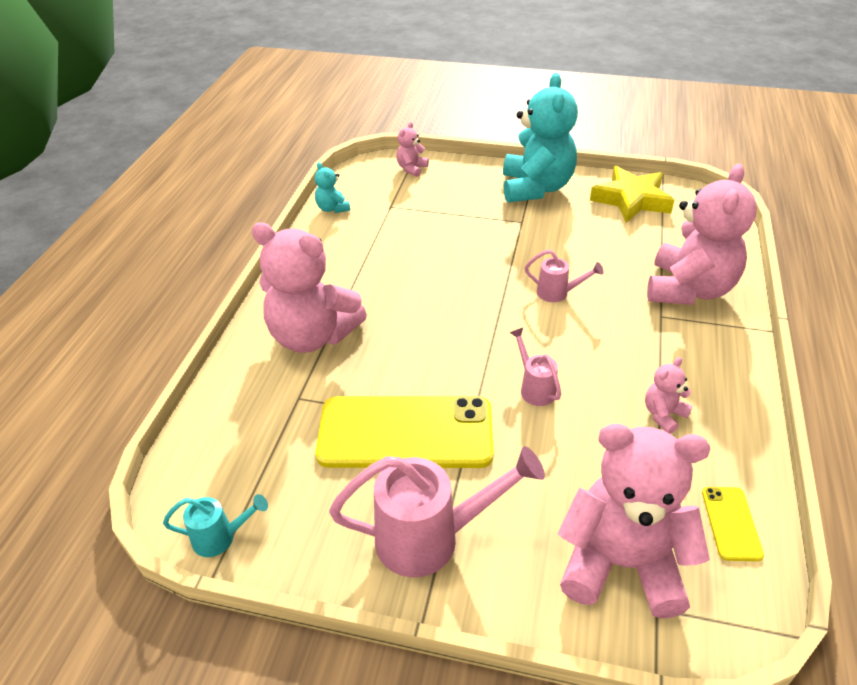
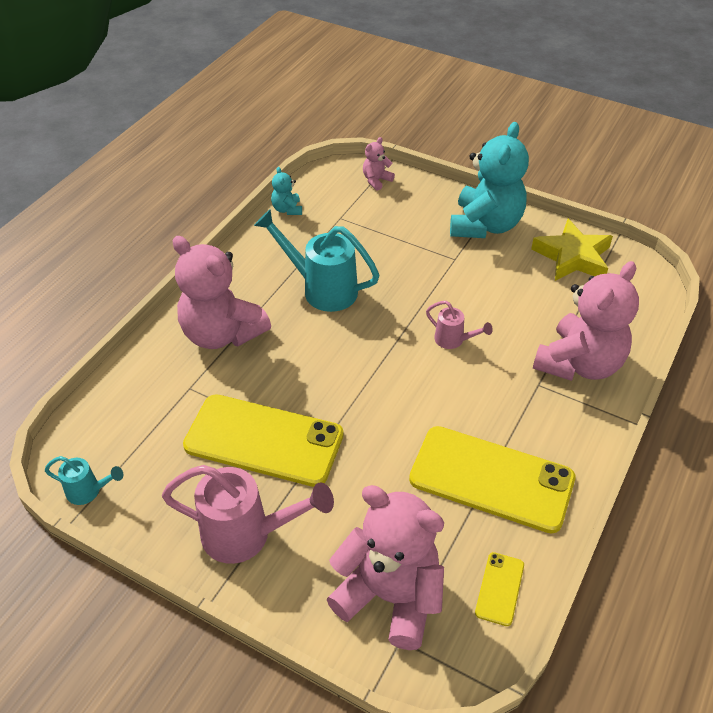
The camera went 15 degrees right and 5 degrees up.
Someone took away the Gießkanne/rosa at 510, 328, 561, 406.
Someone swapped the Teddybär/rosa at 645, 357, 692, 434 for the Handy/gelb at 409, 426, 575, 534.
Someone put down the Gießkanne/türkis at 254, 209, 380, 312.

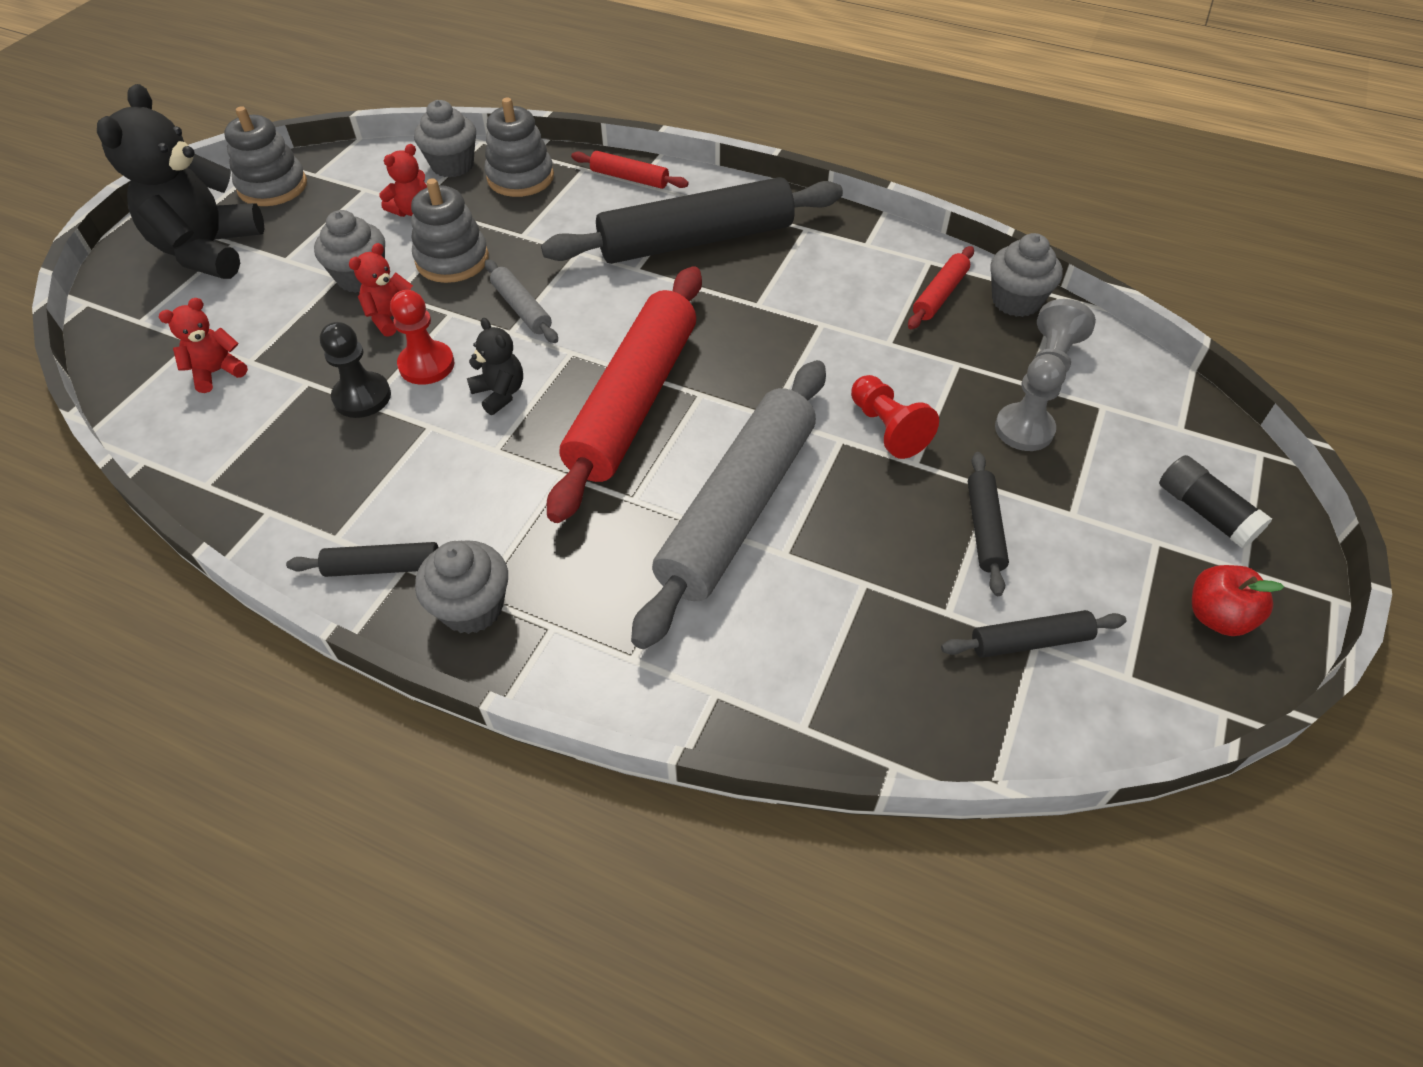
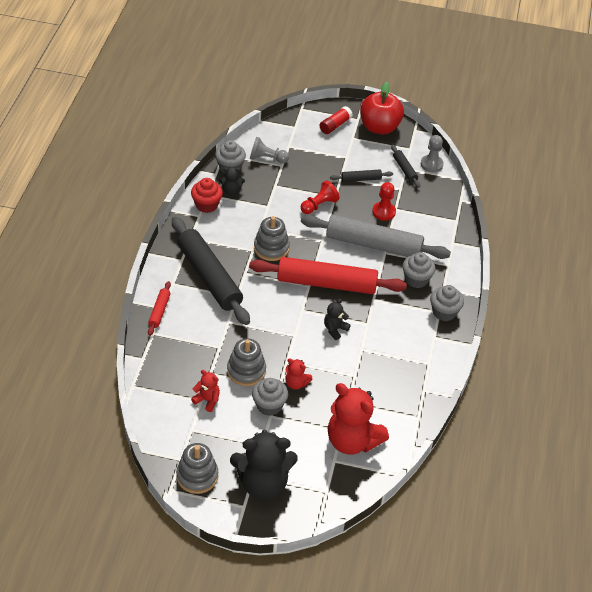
The camera went 105 degrees left and 5 degrees down.
Someone carried the Stapelspielzeug/grau from 485, 98, 554, 197 to 254, 216, 290, 261.
Someone carried the Muffin/grau from 414, 100, 476, 178 to 402, 252, 436, 288.
Someone swapped the Nudelholz/rot at 908, 246, 974, 329 for the Teddybär/schwarz at 219, 167, 245, 195.
Someone took away the Nudelholz/grau at 485, 259, 558, 343.
Someone carried the Bauer/rot from 390, 290, 455, 385 to 372, 182, 396, 221.
Someone scaled the Teddybär/rot at 159, 298, 248, 393 by 2.14.
Someone took away the Bauer/schwarz at 320, 322, 391, 418.
Someone carried the Bauer/grau from 995, 354, 1065, 451 to 421, 135, 444, 172.
Someone repainted the Klebestift/schwarz at 1159, 455, 1272, 548, which became the Klebestift/rot at 320, 106, 353, 134.
Someone took away the Nudelholz/schwarz at 286, 542, 439, 577.
Someone scaled the Apfel/rot at 1192, 565, 1284, 636 by 1.85.
Someone put down the Muffin/rot at 191, 178, 223, 213.

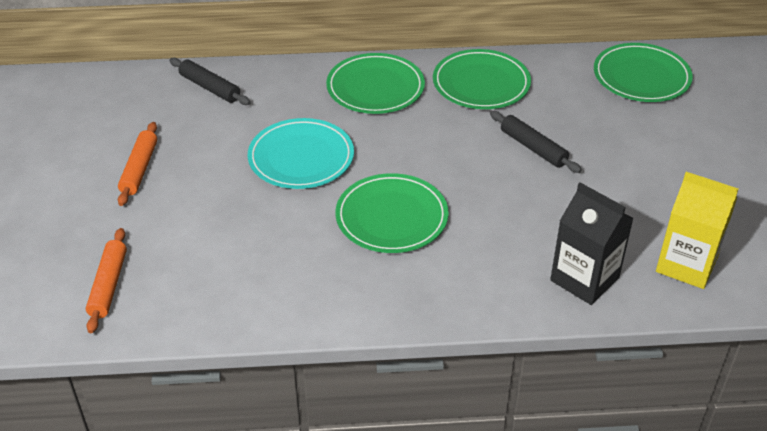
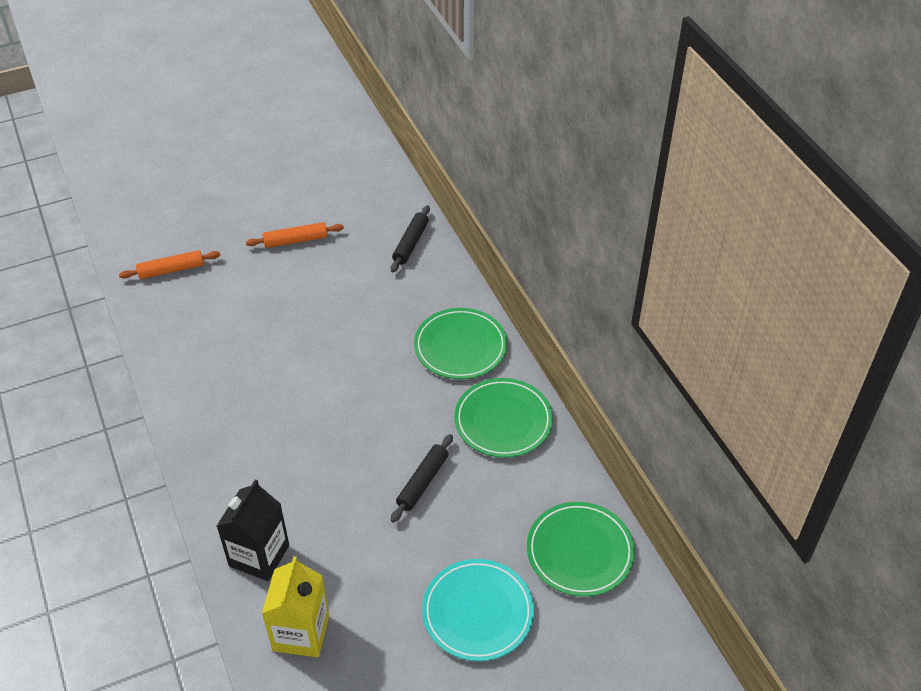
The camera went 70 degrees right and 5 degrees up.
Someone carried the Teller/türkis from 248, 118, 354, 189 to 422, 559, 534, 661.
Someone took away the Teller/grün at 335, 173, 449, 253.

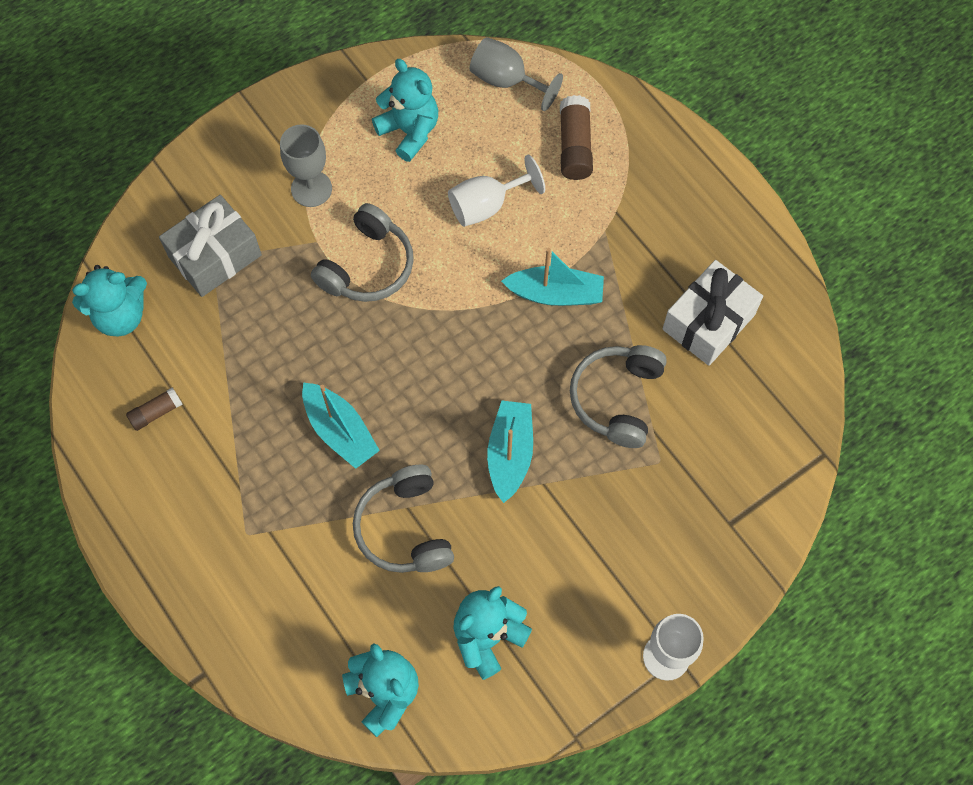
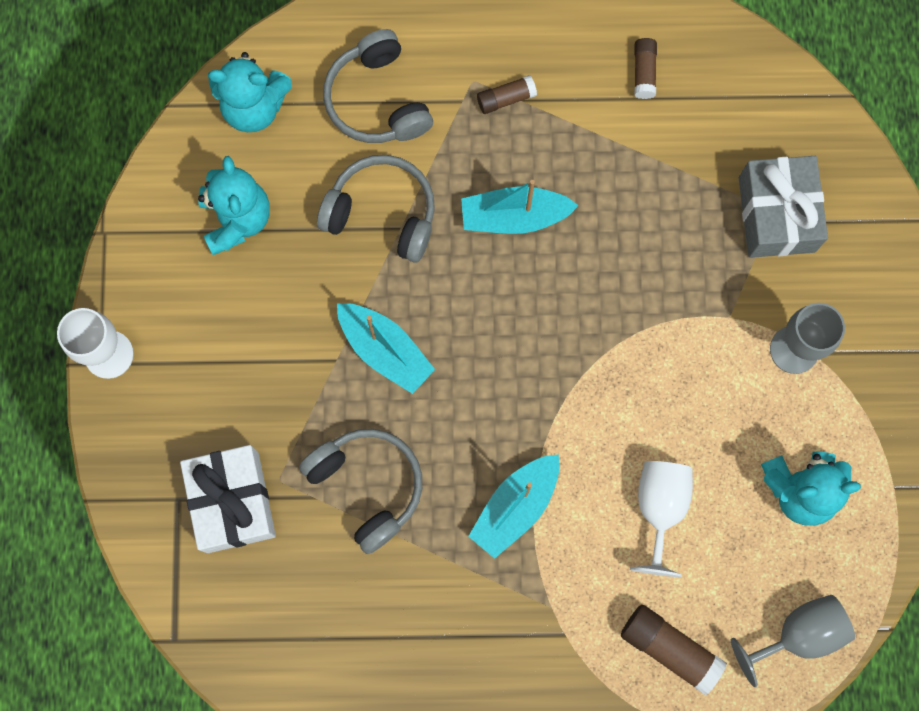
The camera went 125 degrees right and 10 degrees up.
Someone carried the Kopfhörer/grau from 311, 203, 414, 302 to 323, 29, 433, 143.
Someone carried the Geschenk/weiß from 663, 260, 763, 366 to 180, 445, 276, 553.
Someone took away the Teddybär/türkis at 72, 265, 147, 337.
Someone put down the Klebestift/braun at 477, 75, 537, 114.

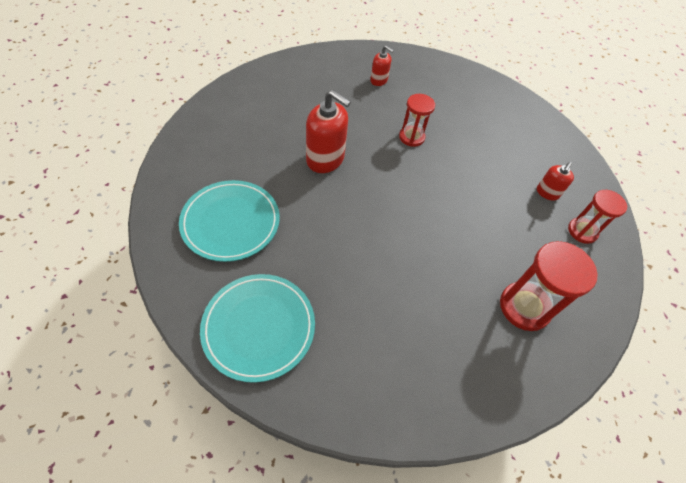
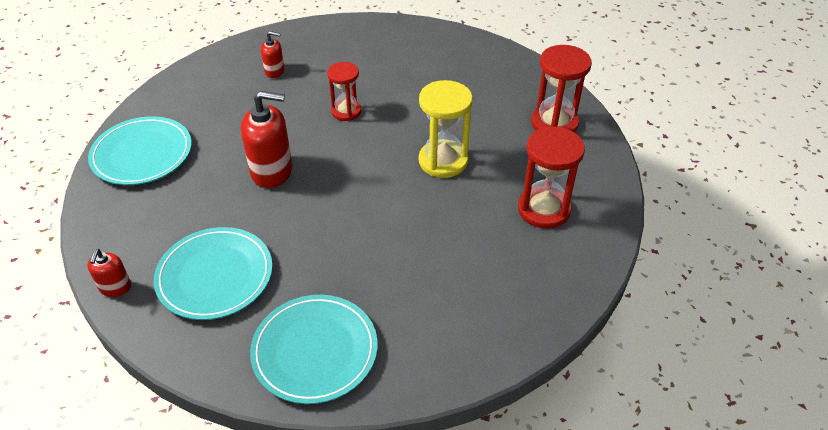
The camera went 25 degrees left and 10 degrees down.
Someone carried the Seifenspender/rot from 537, 162, 574, 201 to 87, 249, 131, 297.
Someone scaled the Sanduhr/rot at 568, 190, 627, 244 by 1.54.
Someone put down the Sanduhr/gelb at 419, 80, 473, 178.
Someone put down the Teller/türkis at 88, 116, 192, 185.

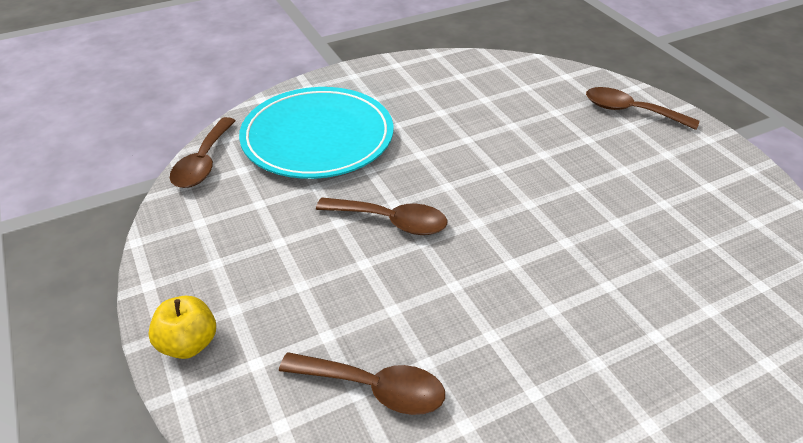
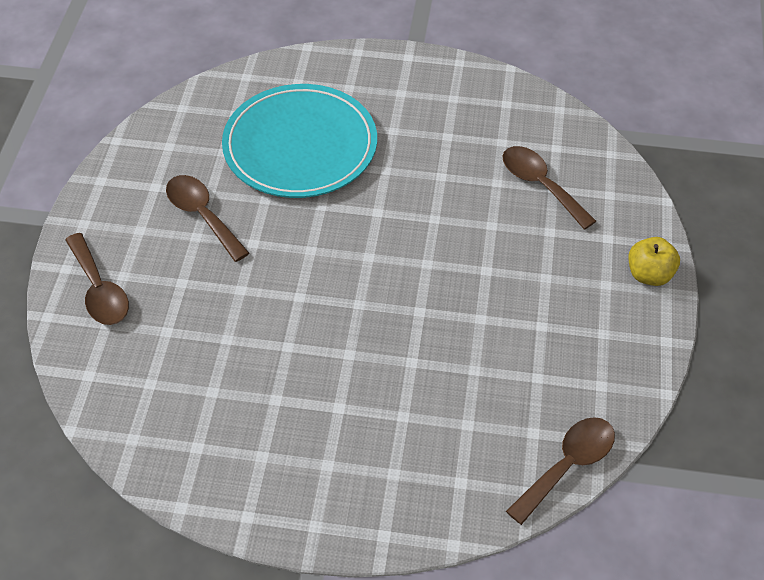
The camera went 145 degrees left and 10 degrees up.
Someone carried the Teller/türkis from 239, 87, 393, 179 to 222, 84, 377, 198.
Someone carried the Löffel/braun from 316, 197, 447, 235 to 166, 175, 249, 262.

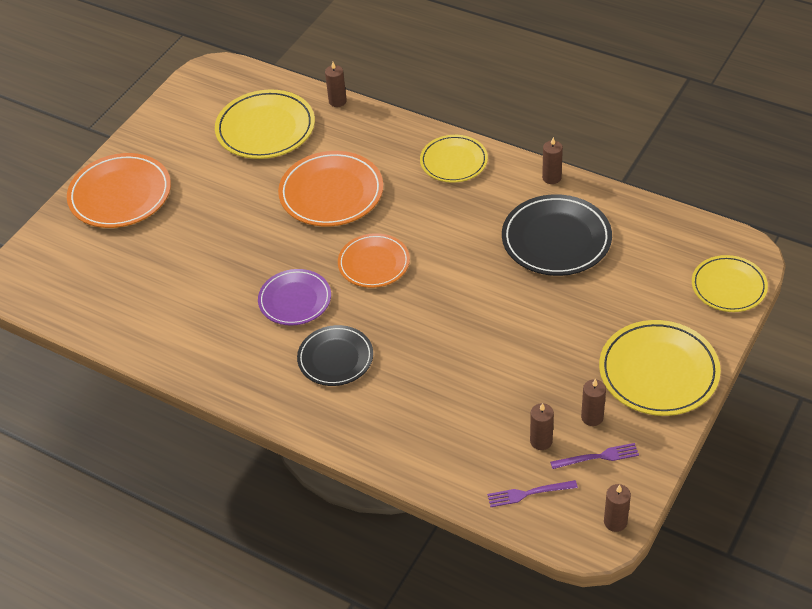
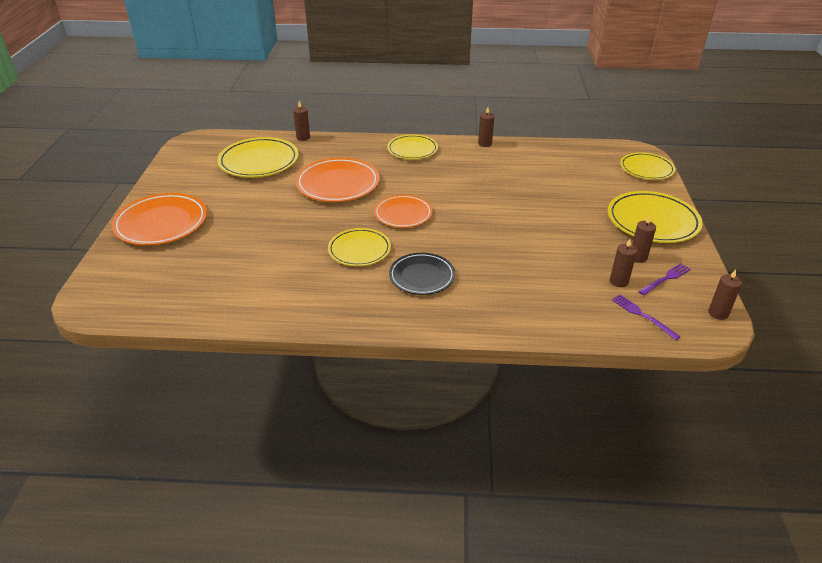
The camera went 30 degrees left and 10 degrees down.
Someone took away the Teller/schwarz at 502, 194, 612, 276.
Someone repainted the Teller/lila at 258, 269, 331, 326, which became the Teller/gelb at 328, 228, 391, 266.
Someone rotated the Gabel/lila at 487, 480, 578, 507 by 90 degrees clockwise.

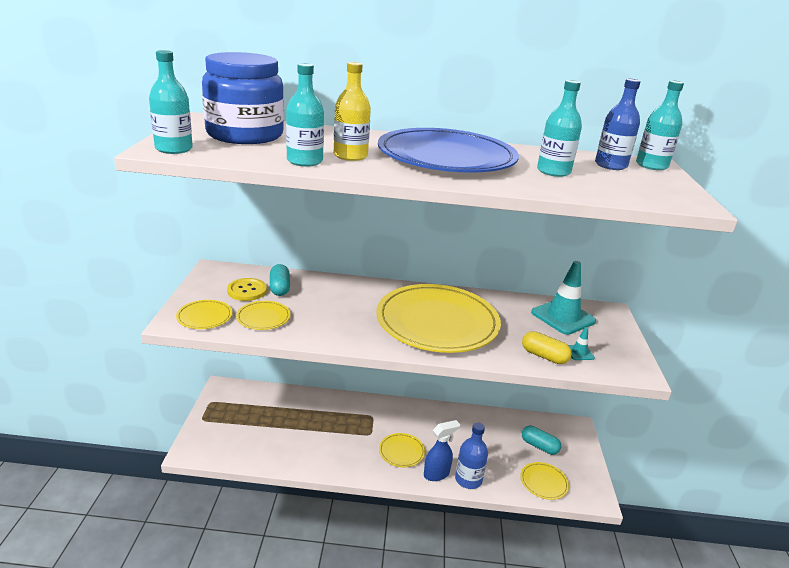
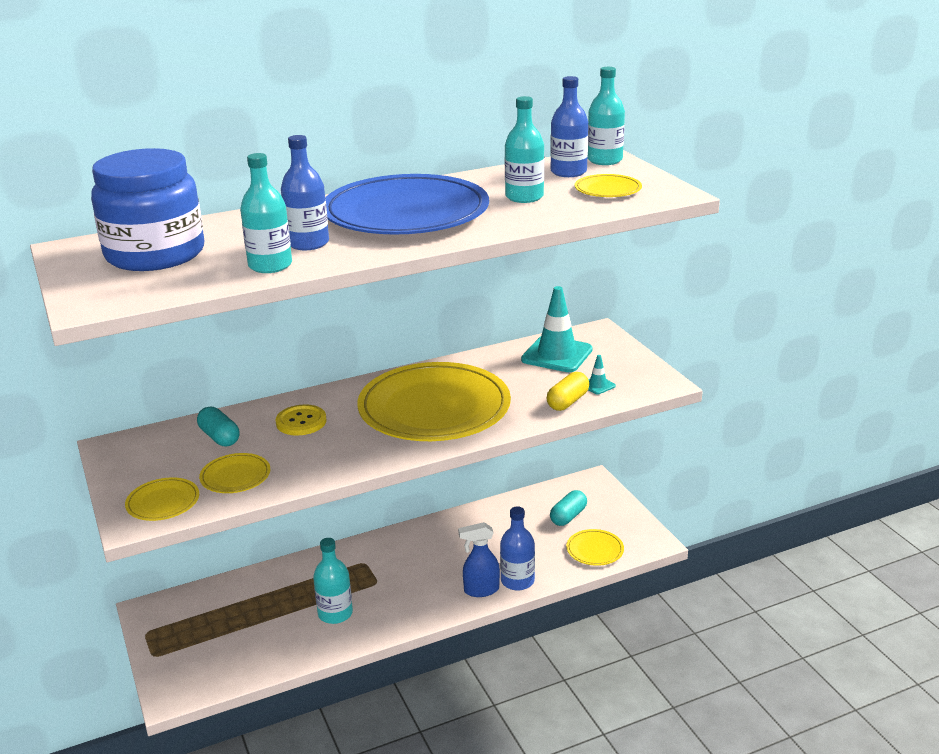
The camera went 25 degrees left and 0 degrees up.
Someone carried the Flasche/türkis from 149, 50, 193, 154 to 313, 538, 353, 624.
Someone repainted the Flasche/gelb at 334, 62, 371, 161, which became the Flasche/blau at 281, 135, 329, 250.
Someone carried the Knopf/gelb from 227, 278, 267, 301 to 276, 405, 326, 436.
Someone rotated the Kapsel/gelb at 522, 331, 572, 364 by 60 degrees counterclockwise.
Someone rotated the Sprühflasche/blau at 424, 420, 460, 481 by 135 degrees counterclockwise.
Someone rotated the Kapsel/türkis at 522, 426, 561, 455 by 60 degrees counterclockwise.
Someone carried the Teller/gelb from 379, 433, 425, 467 to 574, 174, 642, 197.

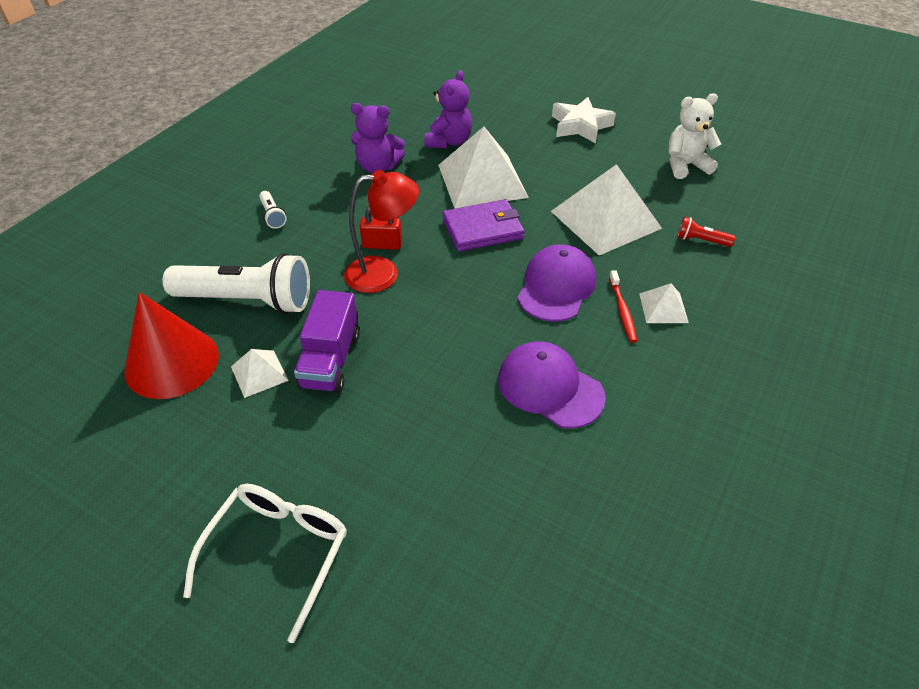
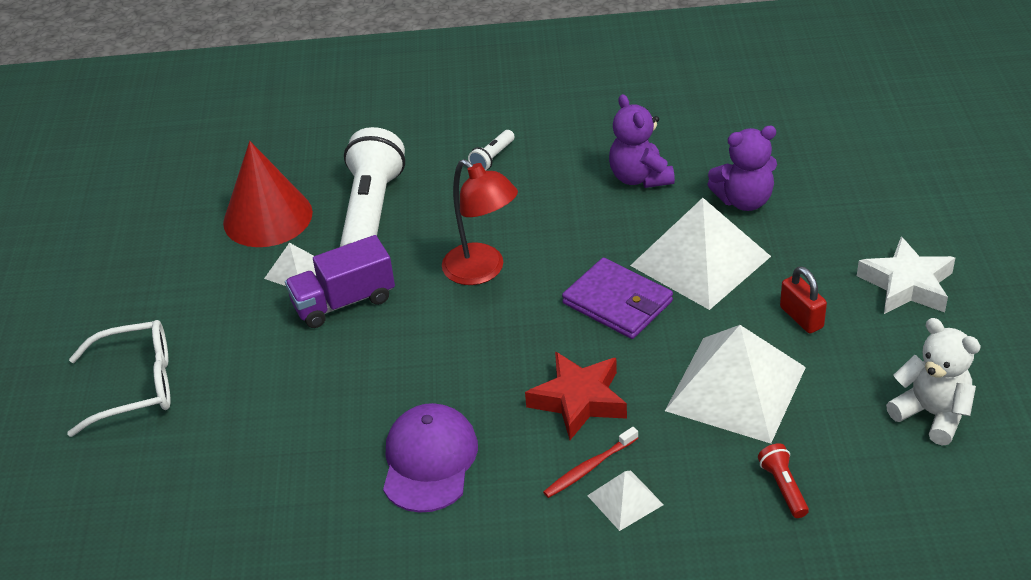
The camera went 60 degrees right and 5 degrees down.
Someone carried the Vorhängeschloss/rot from 360, 206, 402, 250 to 780, 266, 827, 334.
Someone swapped the Kappe/lila at 517, 244, 596, 321 for the Stern/rot at 525, 351, 627, 440.
Someone rotated the Taschenlampe/weiß at 163, 253, 310, 314 by 150 degrees counterclockwise.

